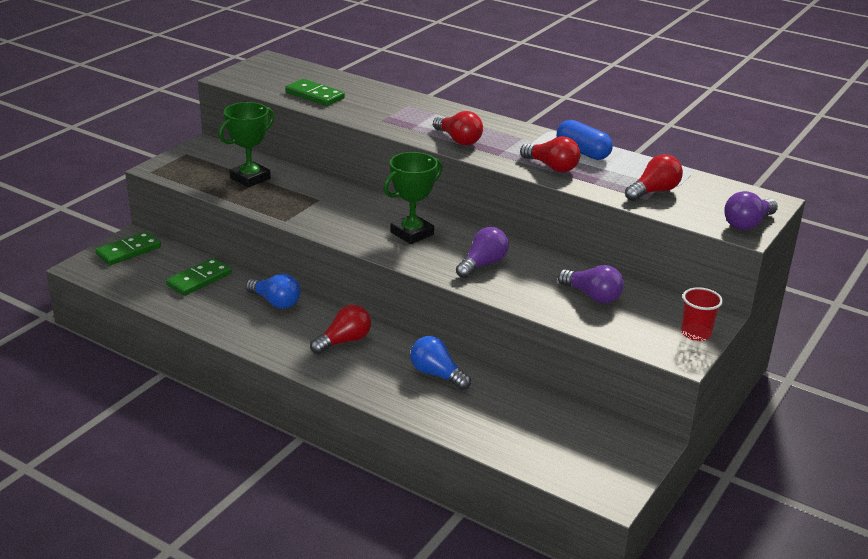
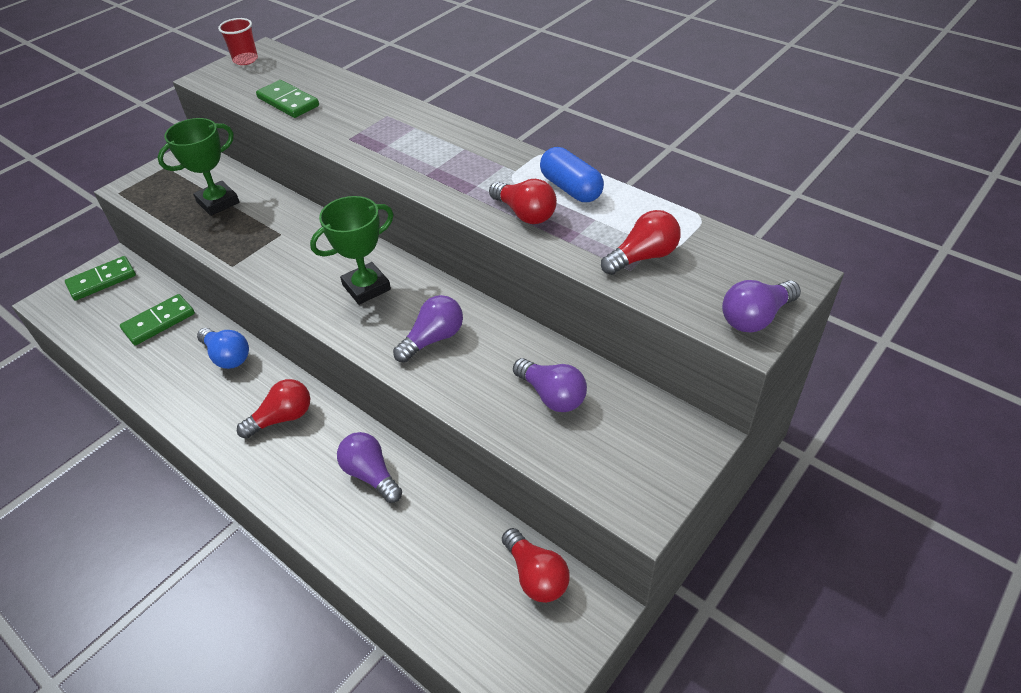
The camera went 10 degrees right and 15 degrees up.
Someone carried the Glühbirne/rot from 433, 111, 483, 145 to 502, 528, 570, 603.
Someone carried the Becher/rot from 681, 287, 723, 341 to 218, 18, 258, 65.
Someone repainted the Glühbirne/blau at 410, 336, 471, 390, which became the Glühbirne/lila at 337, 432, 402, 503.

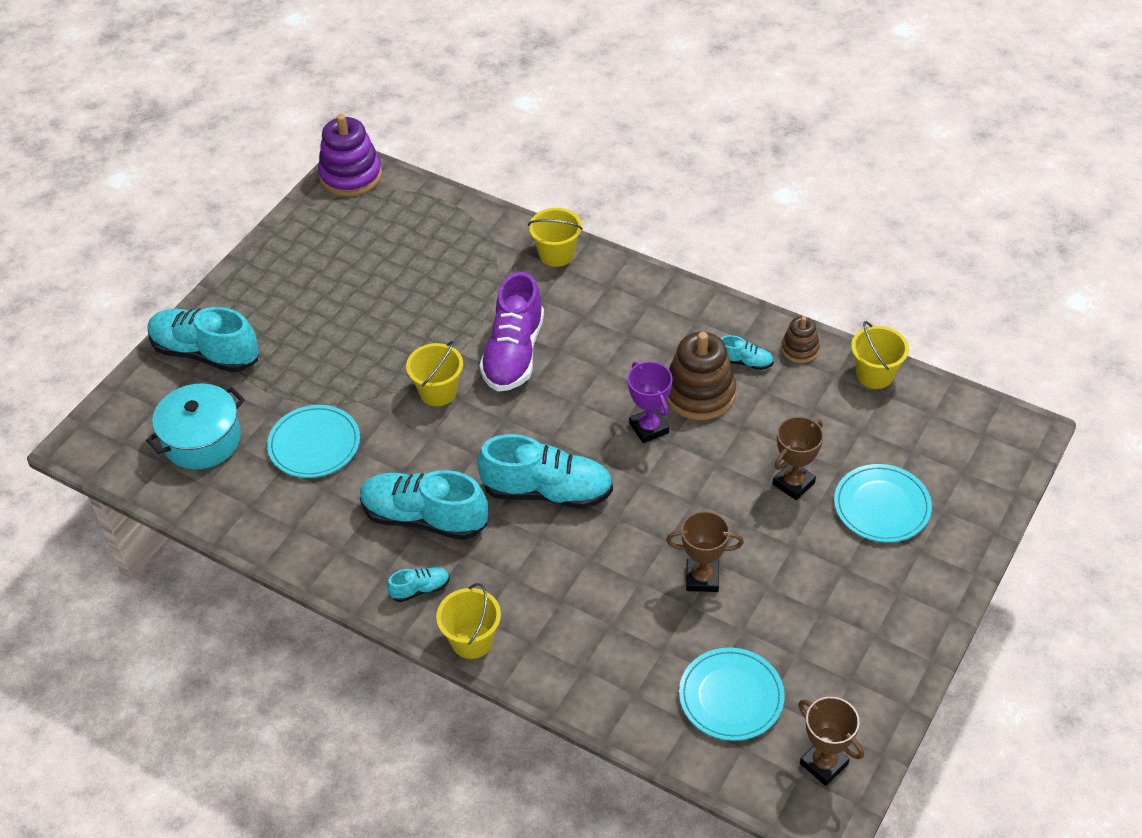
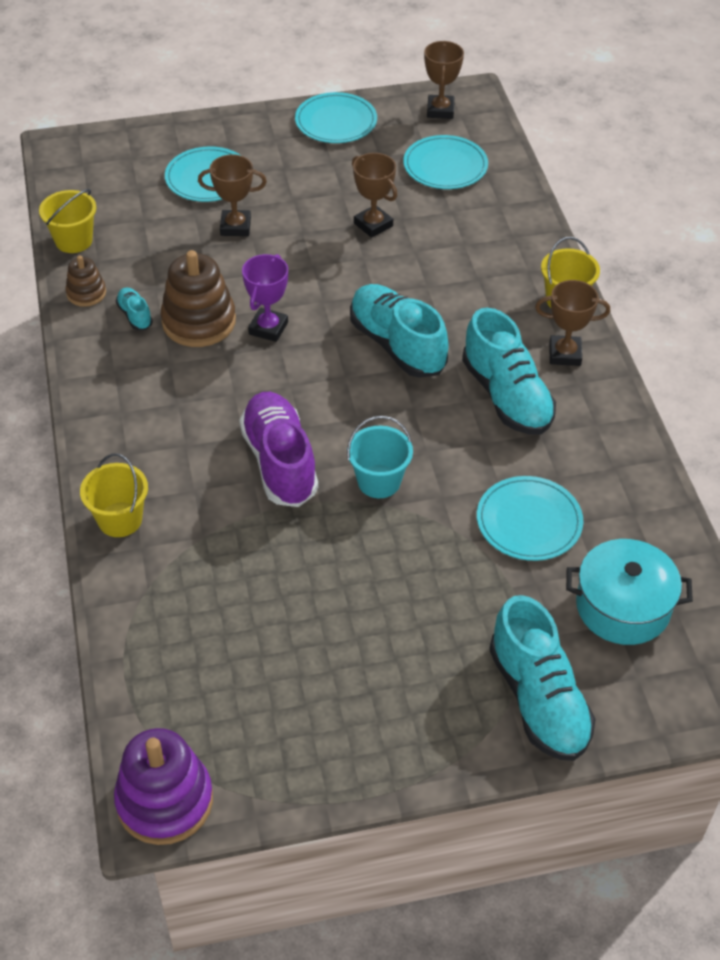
The camera went 135 degrees left and 0 degrees up.
Someone rotated the Schuh/lila at 479, 272, 544, 392 by 75 degrees counterclockwise.
Someone repainted the Eimer/gelb at 406, 341, 463, 406, which became the Eimer/türkis at 347, 416, 413, 498.
Someone swapped the Schuh/türkis at 387, 567, 450, 602 for the Pokal/braun at 535, 280, 610, 366.
Someone put down the Teller/türkis at 295, 92, 377, 143.

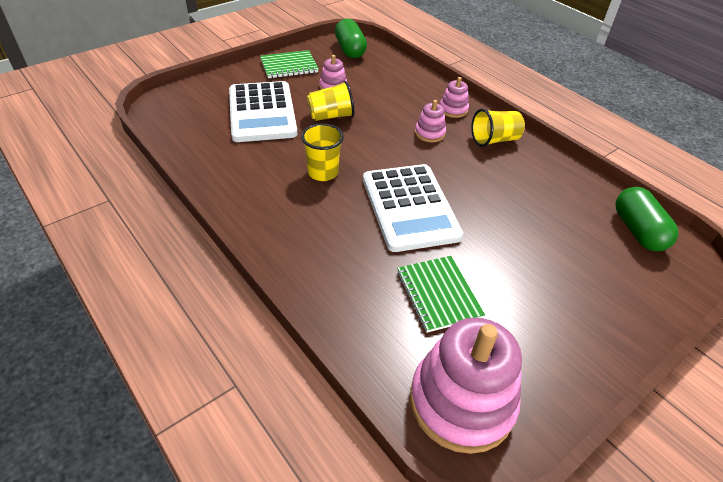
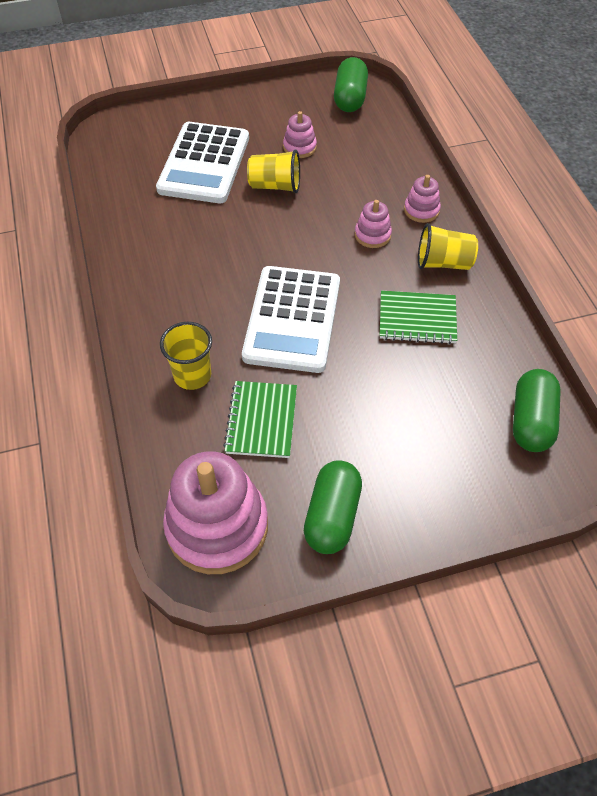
The camera went 25 degrees right and 10 degrees up.
Someone carried the Notizbuch/grün from 260, 50, 319, 78 to 380, 291, 457, 344.
Someone carried the Becher/gelb from 301, 123, 344, 181 to 160, 322, 212, 390.
Someone put down the Kapsel/grün at 304, 460, 362, 554.

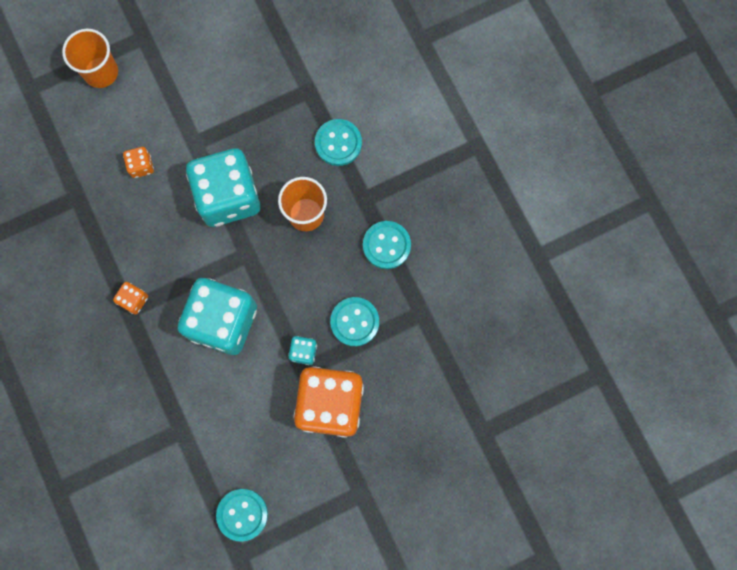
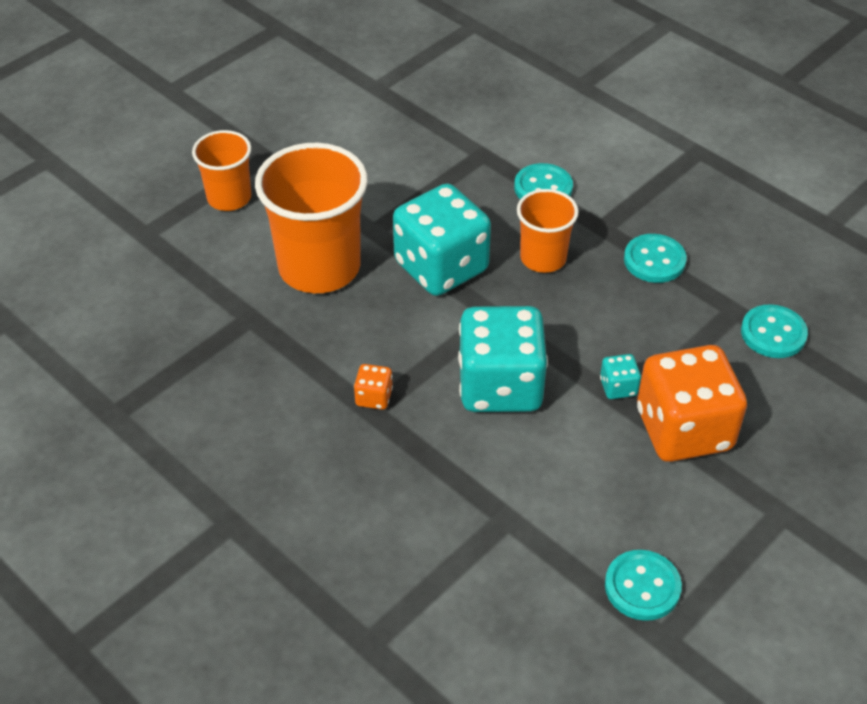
The camera went 20 degrees left and 30 degrees down.
Someone swapped the Spielwürfel/orange at 123, 147, 154, 178 for the Becher/orange at 255, 143, 368, 293.
Someone carried the Knopf/türkis from 330, 297, 379, 346 to 741, 304, 808, 358.

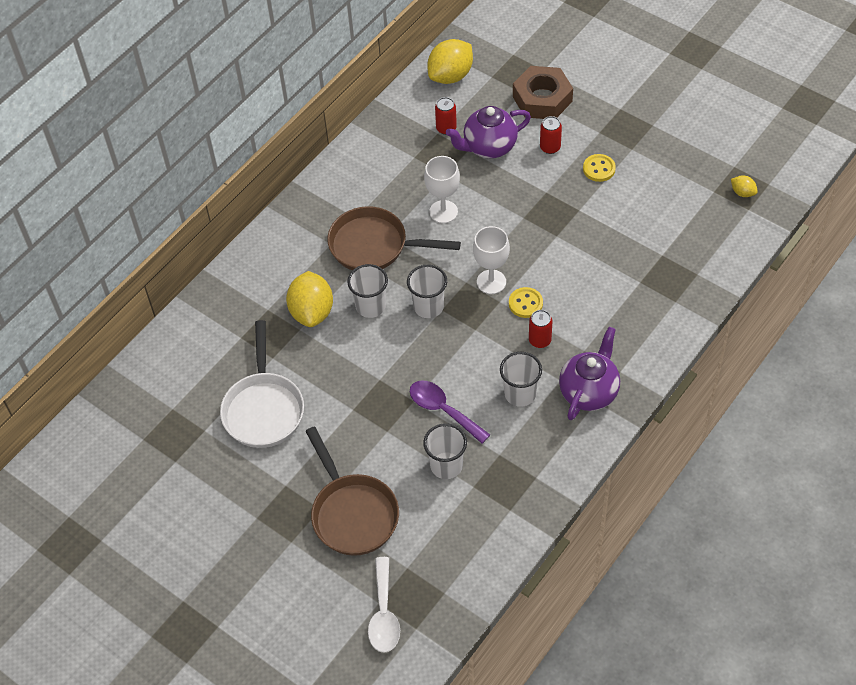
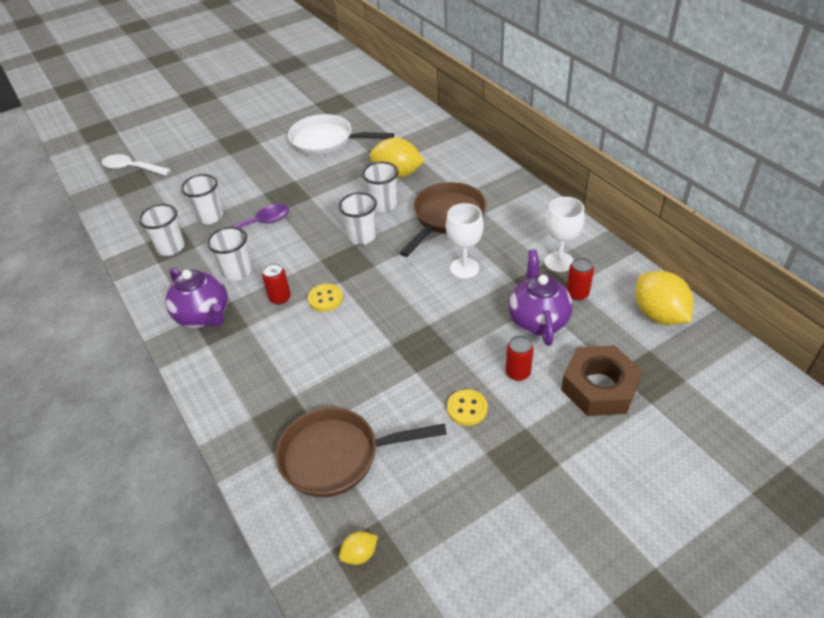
The camera went 110 degrees right and 10 degrees down.
Someone carried the Kelch/weiß from 473, 226, 510, 294 to 545, 197, 585, 273.
Someone carried the Pfanne/braun from 305, 427, 399, 556 to 276, 407, 447, 497.
Someone put down the Becher/weiß at 139, 204, 185, 256.

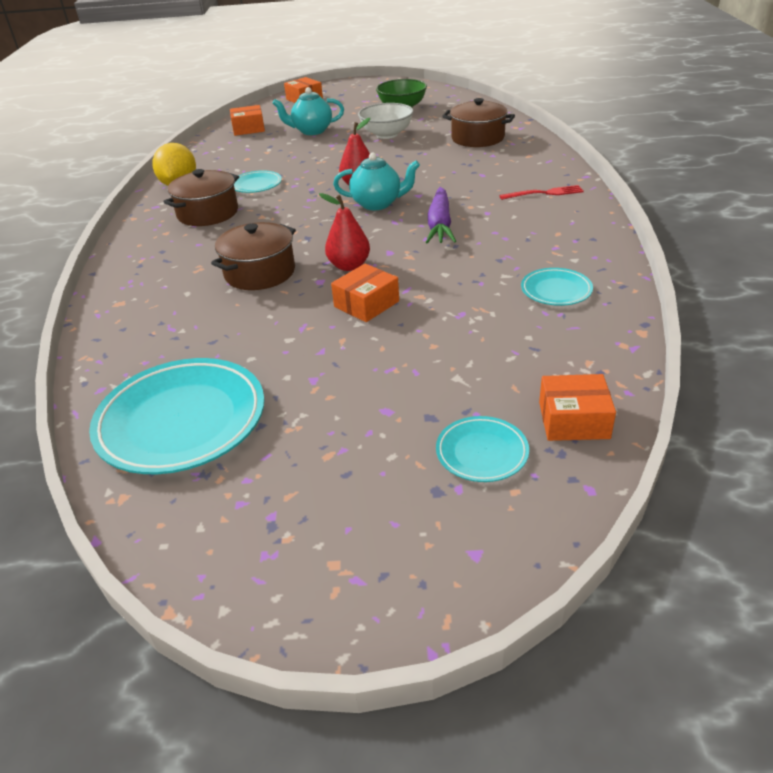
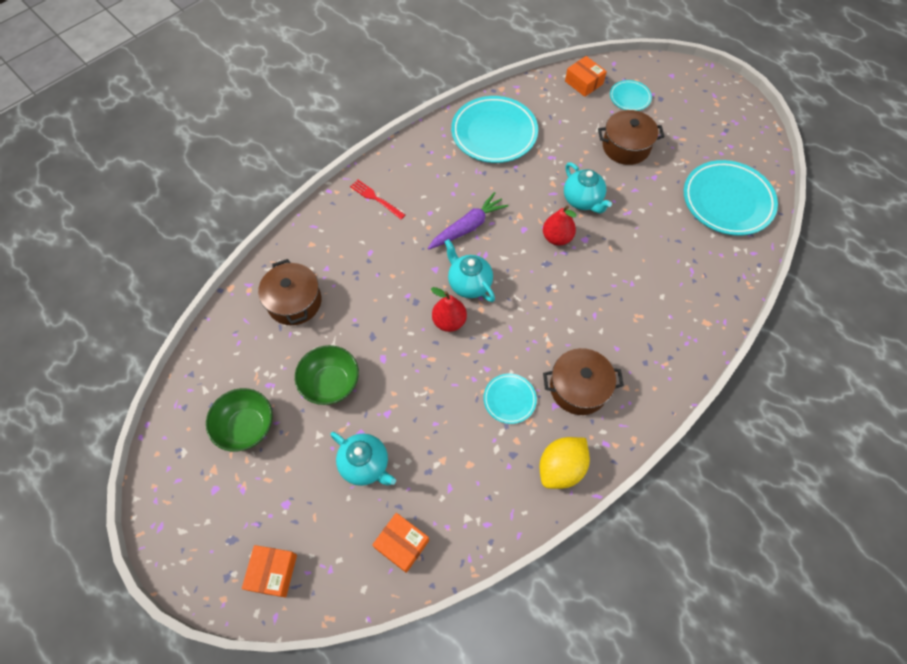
The camera went 135 degrees left and 25 degrees up.
Someone repainted the Schüssel/weiß at 358, 103, 413, 139, which became the Schüssel/grün at 295, 345, 359, 405.
Someone carried the Kochtopf/braun from 211, 222, 296, 290 to 598, 110, 665, 165.
Someone swapped the Schachtel/orange at 331, 264, 399, 322 for the Teekanne/türkis at 564, 162, 612, 213.
Someone scaled the Teller/türkis at 521, 268, 593, 306 by 2.01.

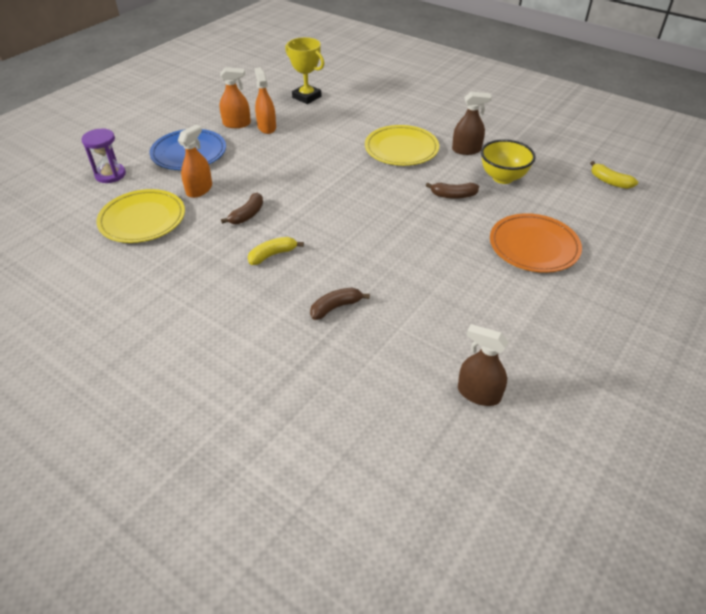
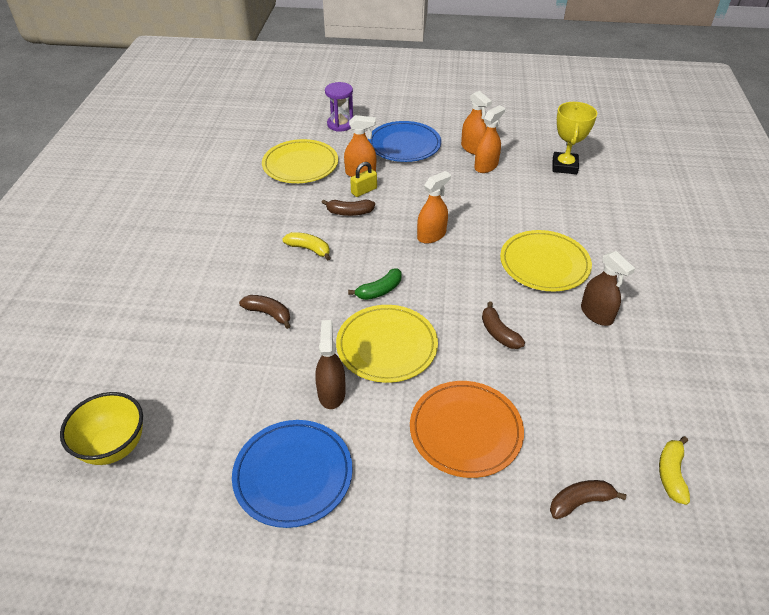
The camera went 60 degrees right and 0 degrees up.
Someone carried the Schüssel/gelb from 481, 139, 536, 184 to 60, 392, 143, 465.
Someone carried the Sprühflasche/braun from 458, 324, 508, 406 to 315, 320, 346, 409.
Someone put down the Vorhängeschloss/gelb at 350, 162, 377, 197.
Someone put down the Sprühflasche/orange at 417, 171, 451, 244.
Someone put down the Banane/grün at 348, 268, 402, 300.
Someone put down the Teller/gelb at 336, 305, 438, 383.
Someone put down the Teller/blau at 232, 420, 353, 528.
Someone put down the Banane/braun at 550, 480, 627, 519.

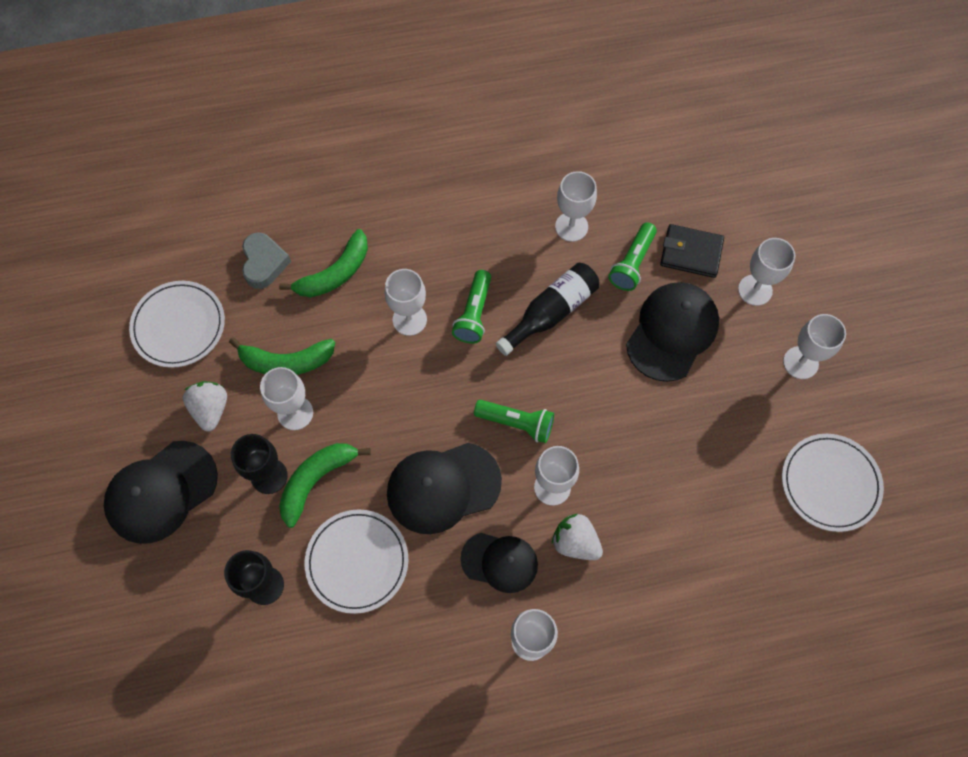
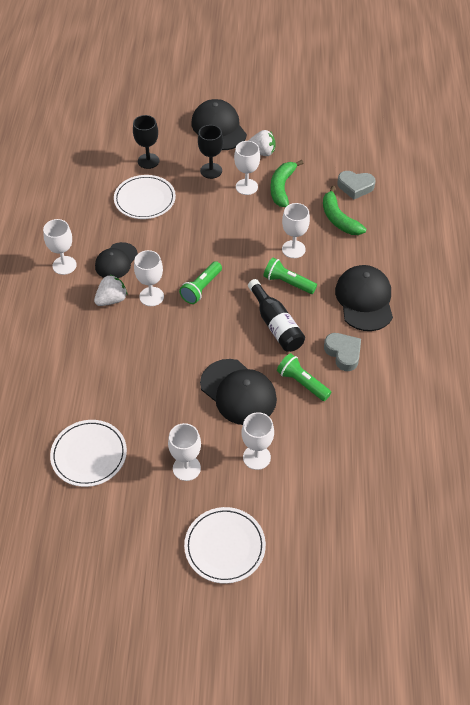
The camera went 105 degrees right and 15 degrees down.
Someone swapped the Kelch/weiß at 555, 171, 597, 242 for the Herz/grau at 324, 333, 361, 371.
Someone took away the Geldbörse/schwarz at 660, 224, 724, 278.
Someone carried the Teller/weiß from 129, 281, 225, 368 to 184, 507, 266, 584.
Someone took away the Banane/grün at 279, 443, 371, 528.
Someone carried the Kappe/schwarz from 387, 443, 502, 534 to 335, 265, 393, 331.

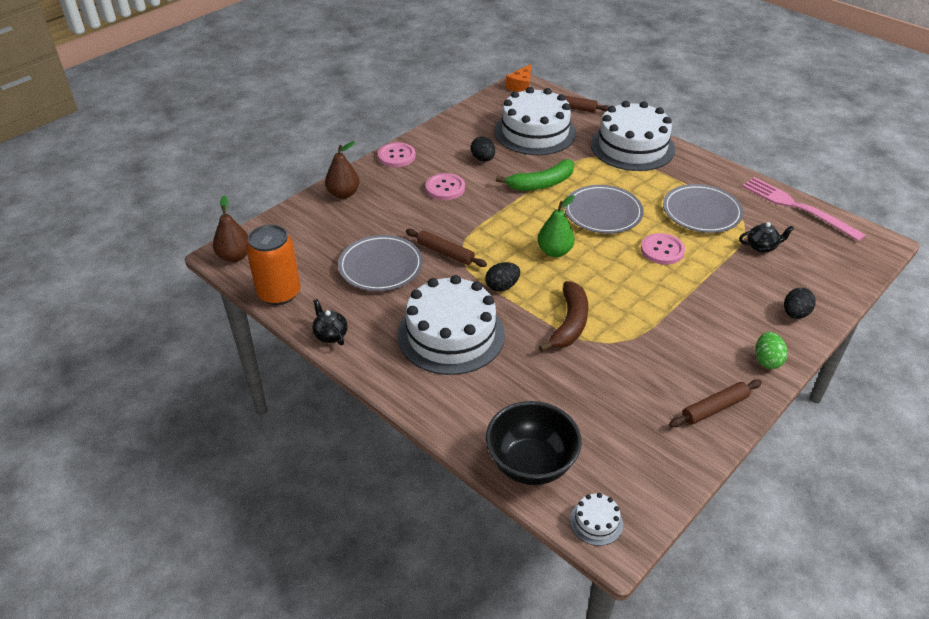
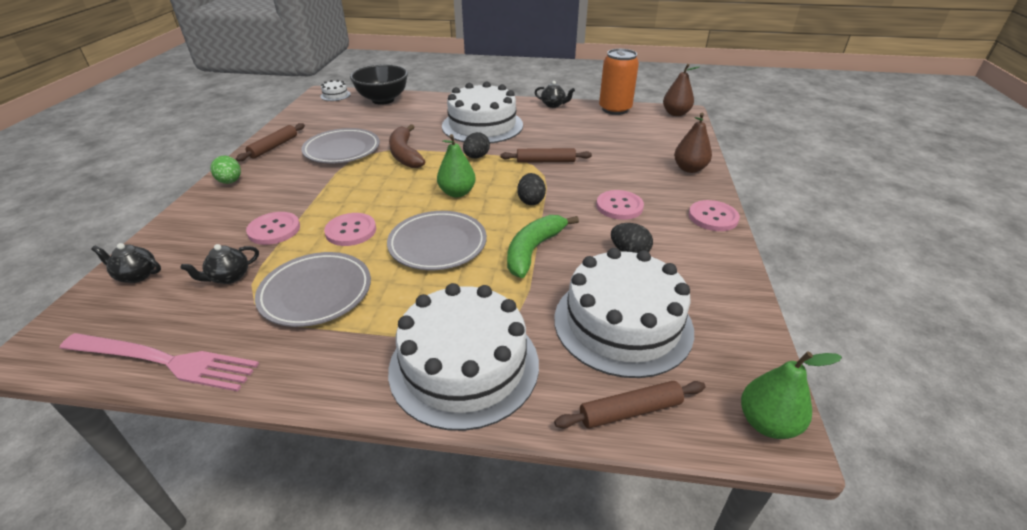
The camera went 145 degrees right and 5 degrees down.
Someone swapped the Käse/orange at 506, 64, 531, 92 for the Birne/grün at 741, 351, 842, 439.
Someone carried the Teller/grau from 338, 235, 423, 291 to 301, 128, 380, 163.
Someone carried the Ei/schwarz from 784, 288, 816, 319 to 517, 173, 546, 205.
Someone put down the Knopf/rosa at 246, 212, 300, 245.
Someone put down the Teekanne/schwarz at 91, 243, 161, 283.

